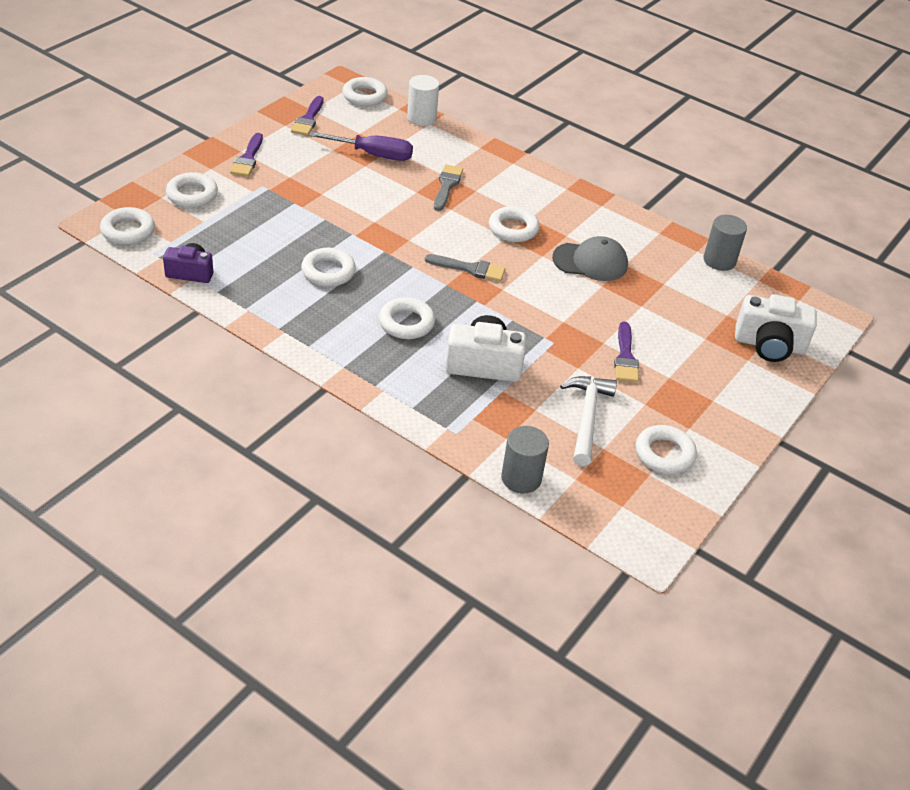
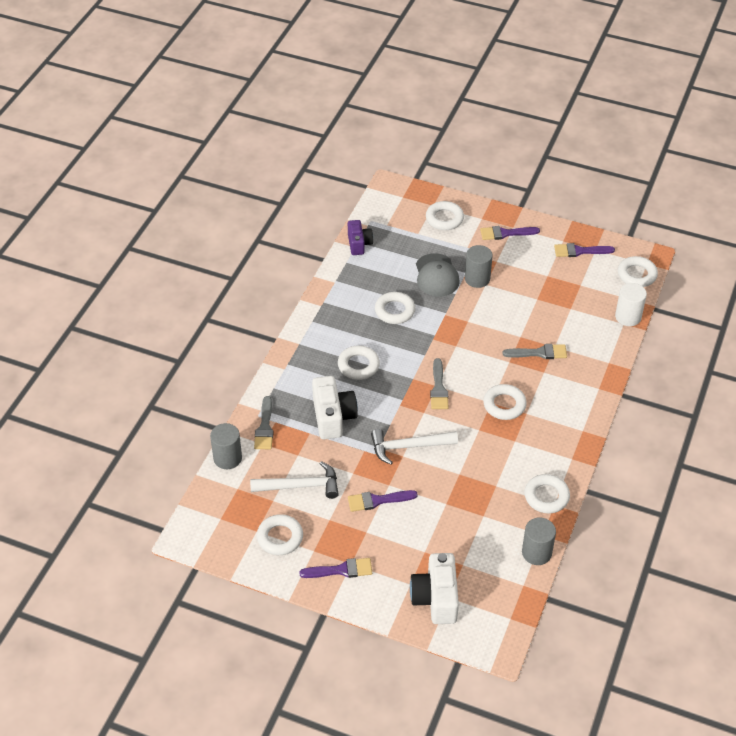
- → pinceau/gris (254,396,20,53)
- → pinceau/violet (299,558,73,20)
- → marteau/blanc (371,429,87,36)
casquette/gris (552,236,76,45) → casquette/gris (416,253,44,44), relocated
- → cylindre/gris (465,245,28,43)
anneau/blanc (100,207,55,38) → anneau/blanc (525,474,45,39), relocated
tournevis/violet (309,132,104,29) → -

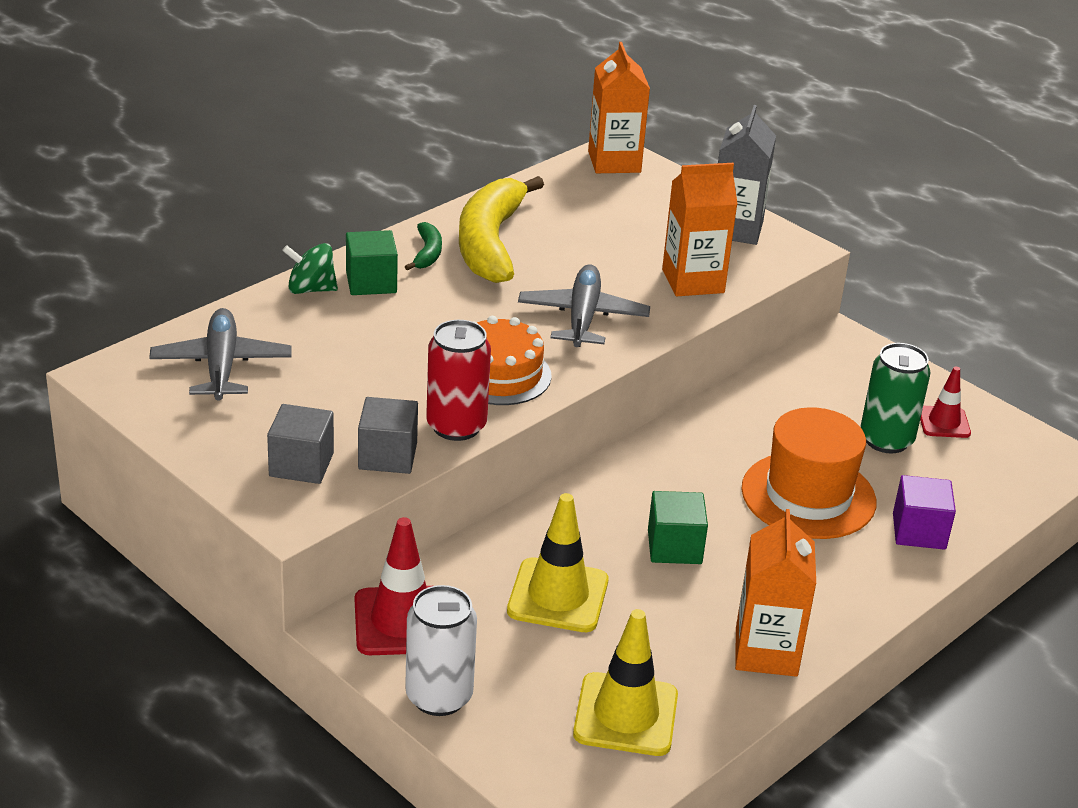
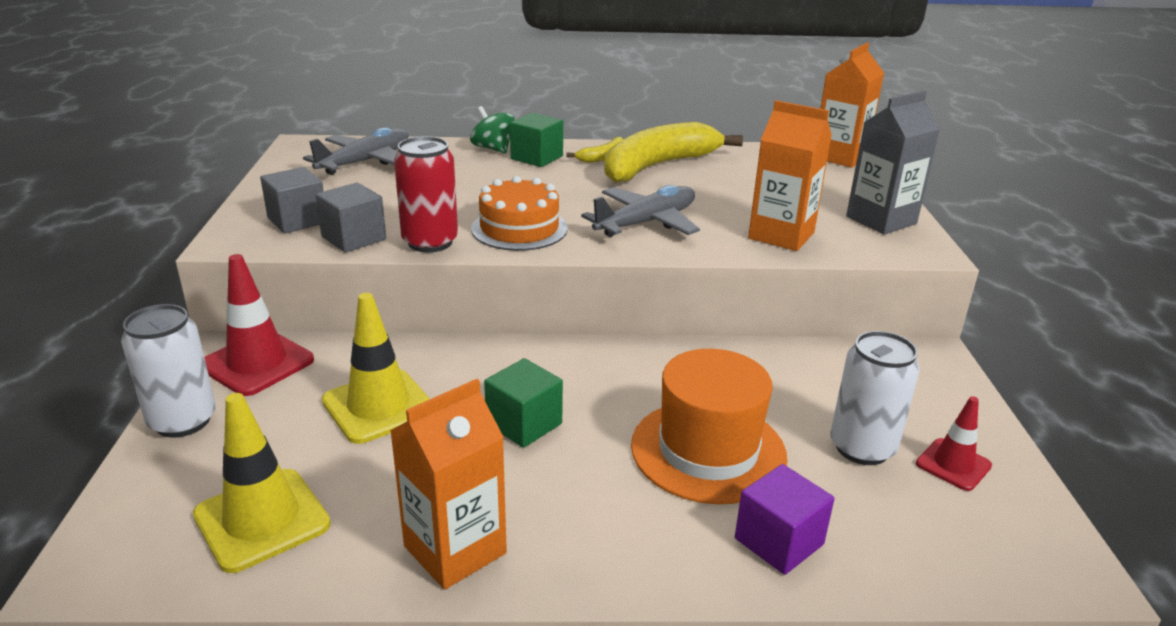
banane/vert (405,222,37,49) → banane/jaune (567,137,57,26)
canette/vert (860,343,71,111) → canette/blanc (830,331,90,134)

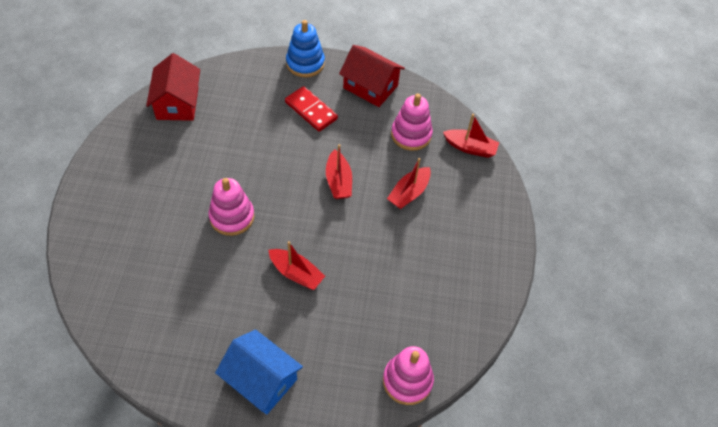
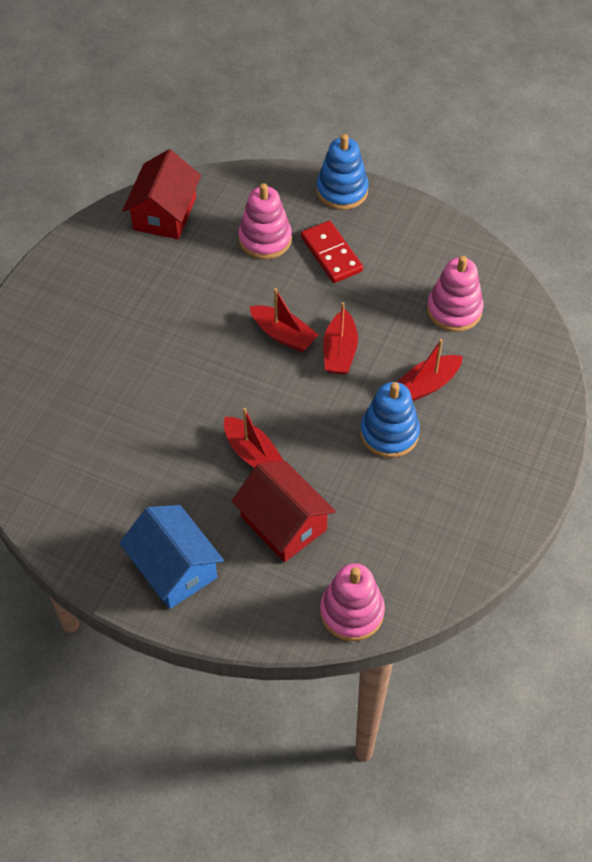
maison/rouge (339,45,66,62) → maison/rouge (232,461,104,101), relocated
jouet à empiler/rose (209,178,45,58) → jouet à empiler/rose (238,183,54,76), relocated
bateau/rouge (443,114,56,44) → bateau/rouge (250,288,68,64), relocated
- → jouet à empiler/bleu (360,382,60,76)

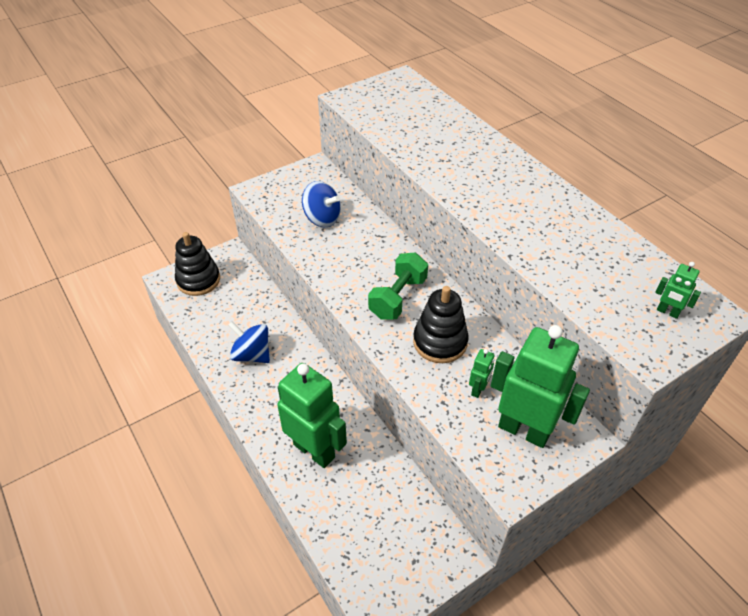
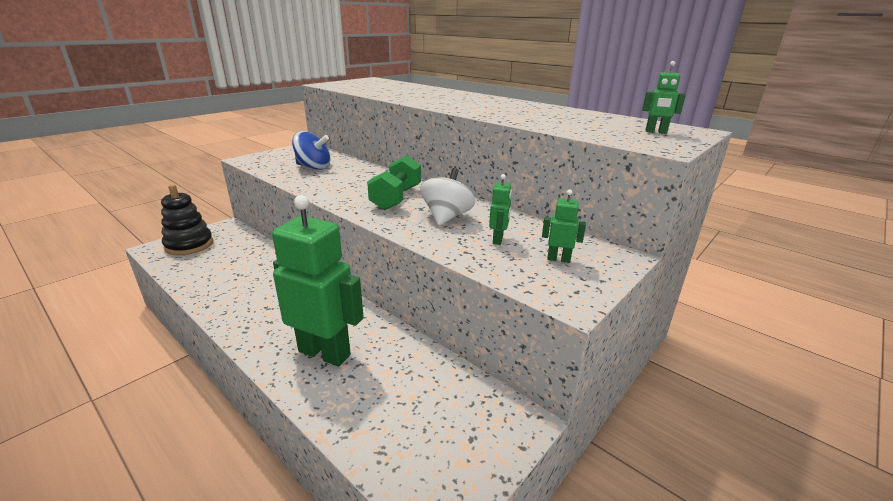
jouet à empiler/noir (413,286,56,77) → toupie/blanc (420,168,55,58)
robot/vert (491,325,99,123) → robot/vert (542,189,44,74), x0.42
toupie/bleu (228,321,42,42) → -

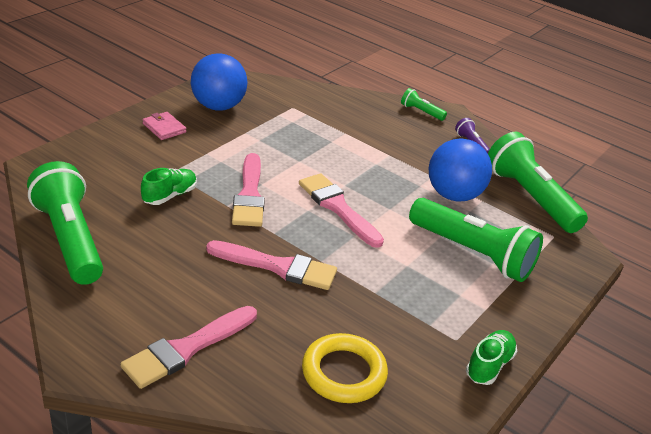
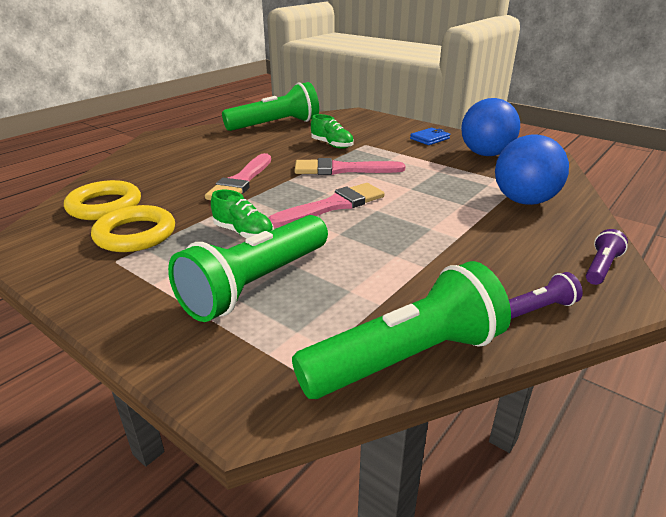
- → anneau/jaune (91,205,84,47)
chaussure/vert (466,330,51,55) → chaussure/vert (211,190,63,48), relocated
portefeuille/rose (143,112,43,28) → portefeuille/bleu (410,128,40,17)
balle/bleu (428,139,64,63) → balle/bleu (495,134,74,71), relocated
lampe de poche/vert (401,88,46,33) → lampe de poche/violet (586,229,42,56)
pinceau/rose (120,306,137,83) → -

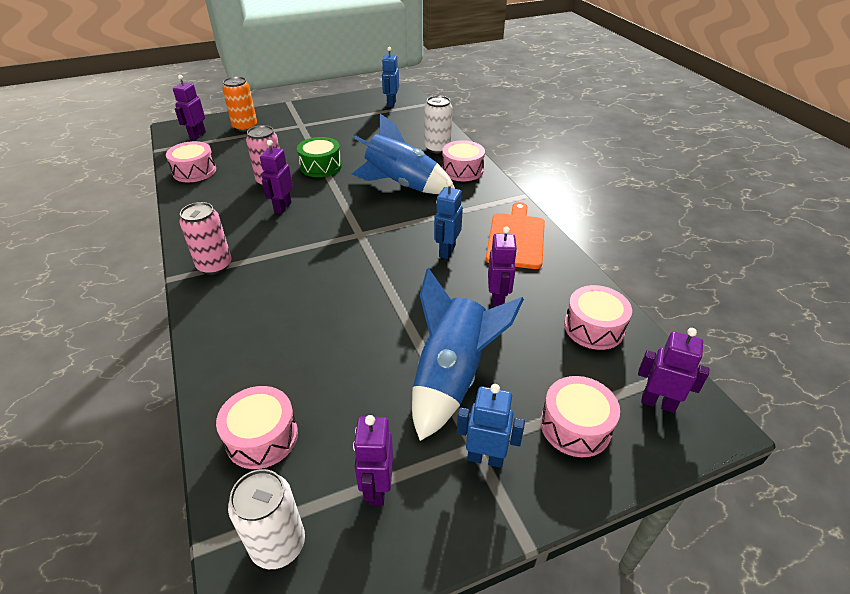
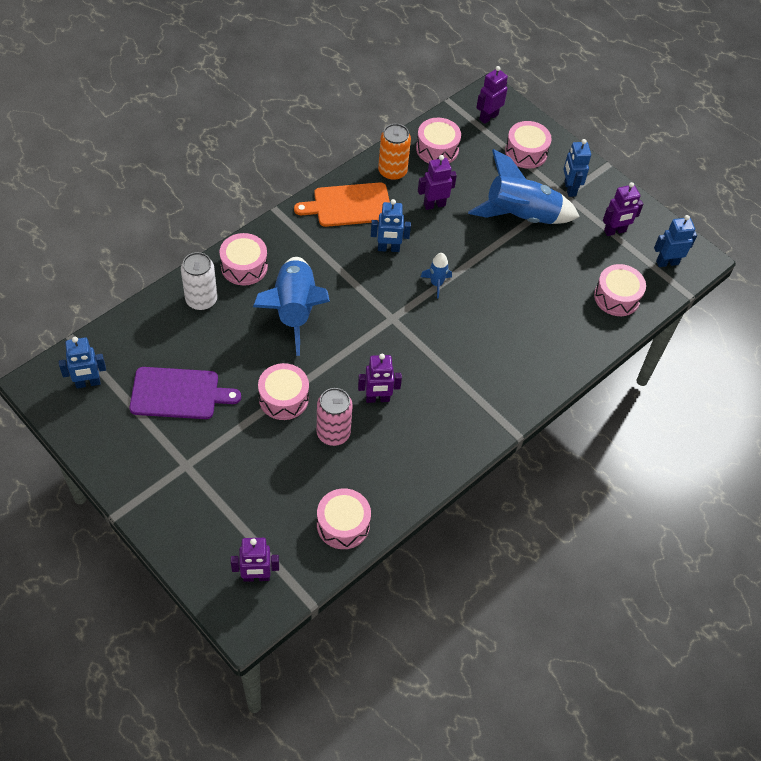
- → planche à découper/violet (130,367,111,52)
tambour/vert (297,137,45,40) → tambour/rose (258,363,51,57)
canette/orange (222,77,35,55) → canette/orange (378,124,33,57), relocated
- → fusée/bleu (421,253,31,46)
robot/violet (638,328,71,85) → robot/violet (476,66,32,58), 45 degrees clockwise
canette/blanc (228,469,77,100) → robot/bleu (654,215,43,52)
canette/rose (179,202,53,73) → -

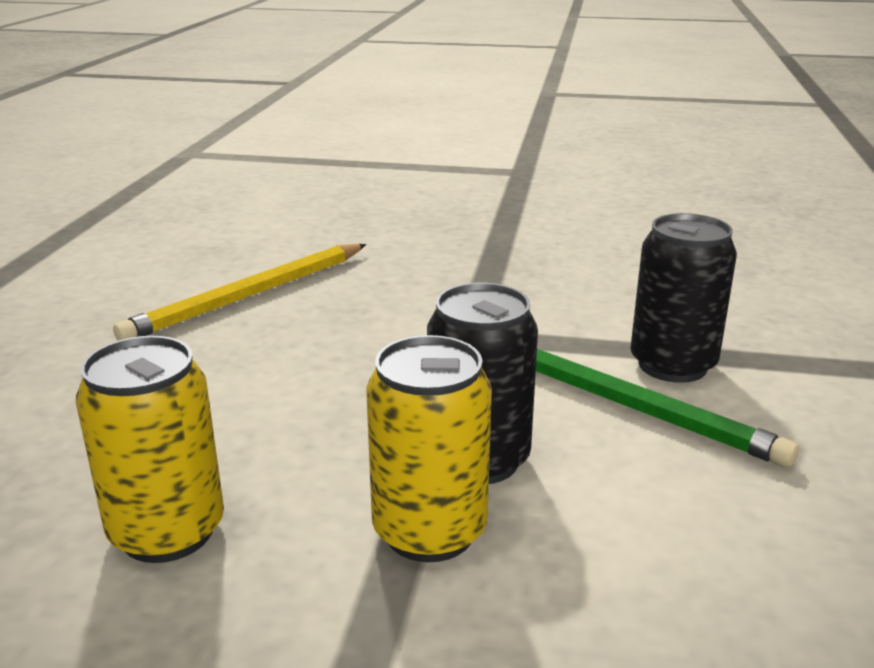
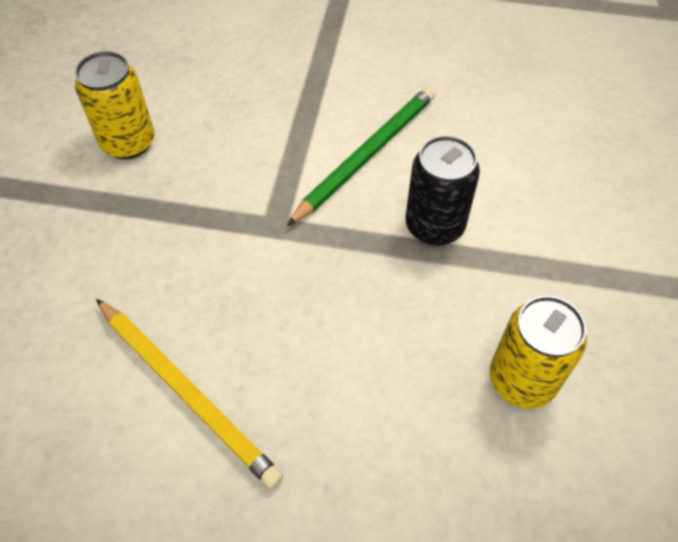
canette/jaune (366,335,126,227) → canette/jaune (75,51,79,108), relocated
canette/noir (630,213,107,170) → -

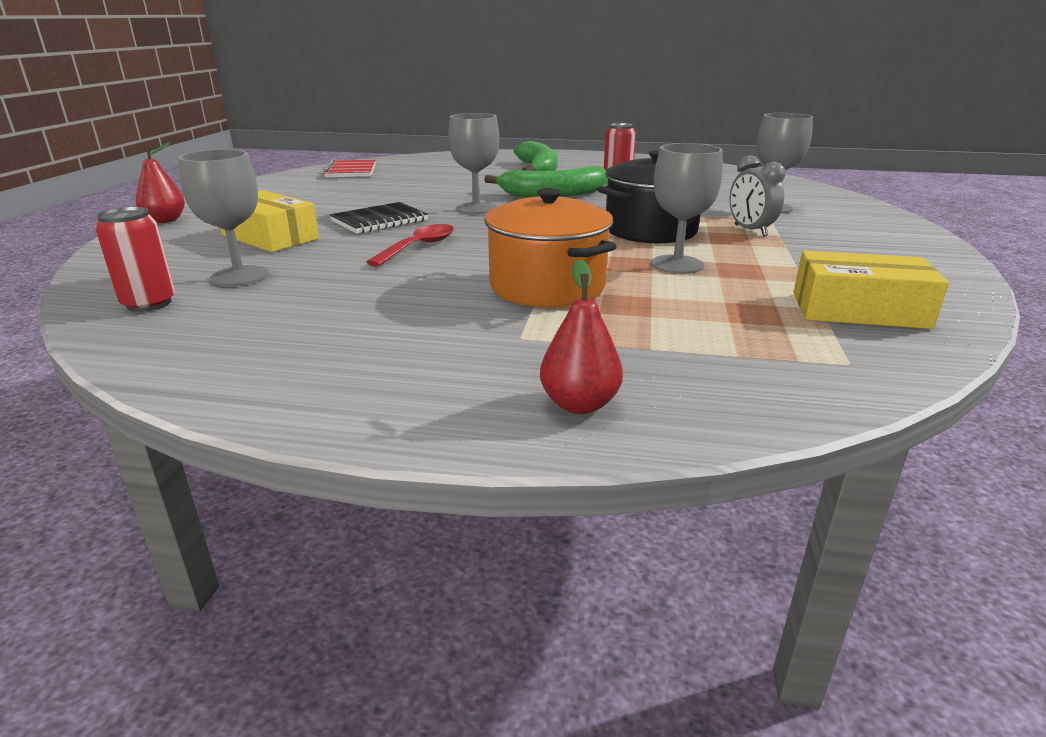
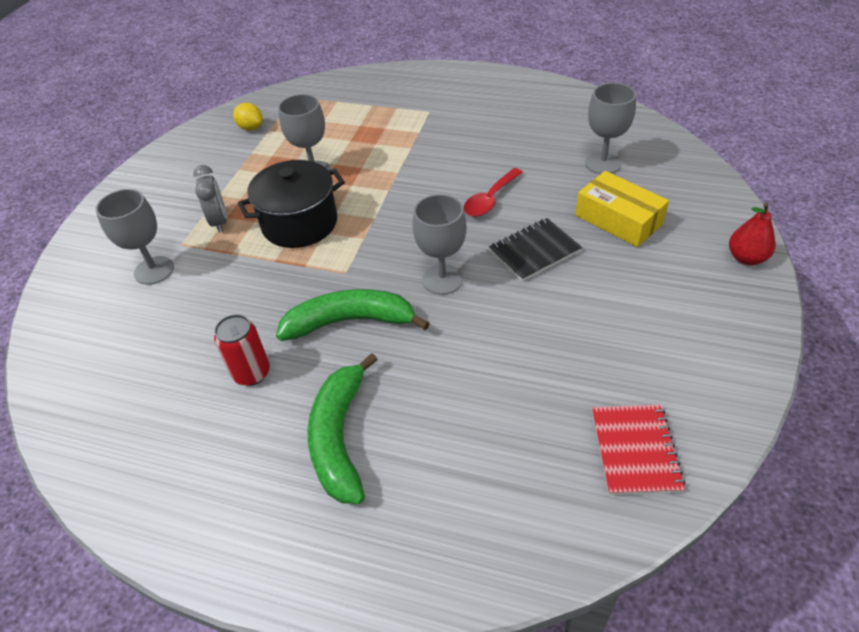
boîte/jaune (793,251,156,78) → citron/jaune (233,103,30,28)
canette/rouge (96,207,79,105) → -
marmite/orange (484,188,133,119) → -
poire/rouge (540,259,83,155) → -

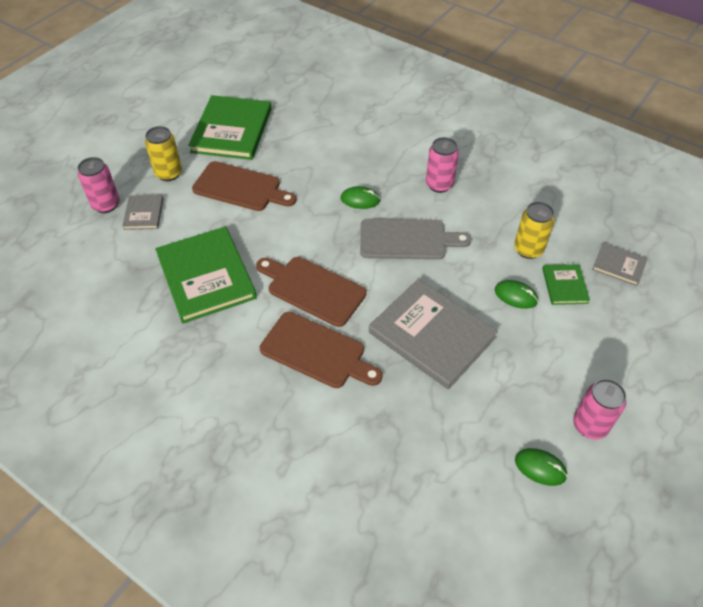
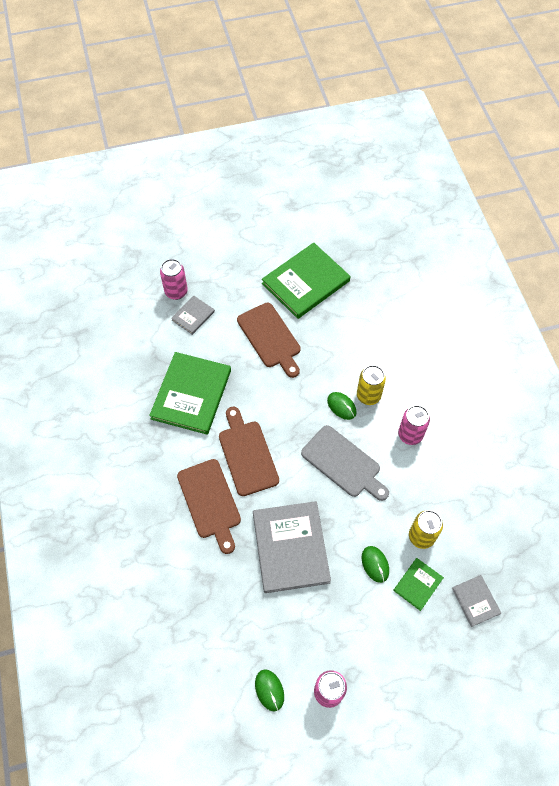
canette/jaune (145,126,37,55) → canette/jaune (357,365,29,40), relocated

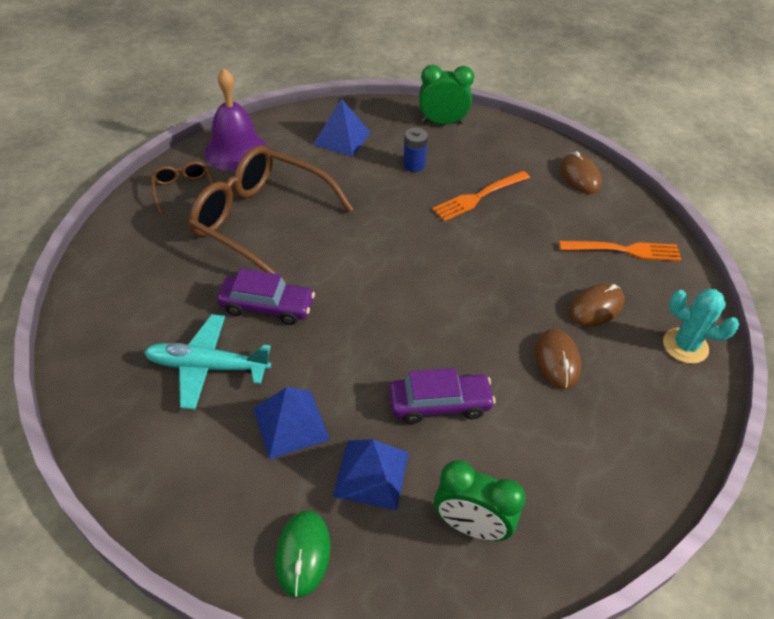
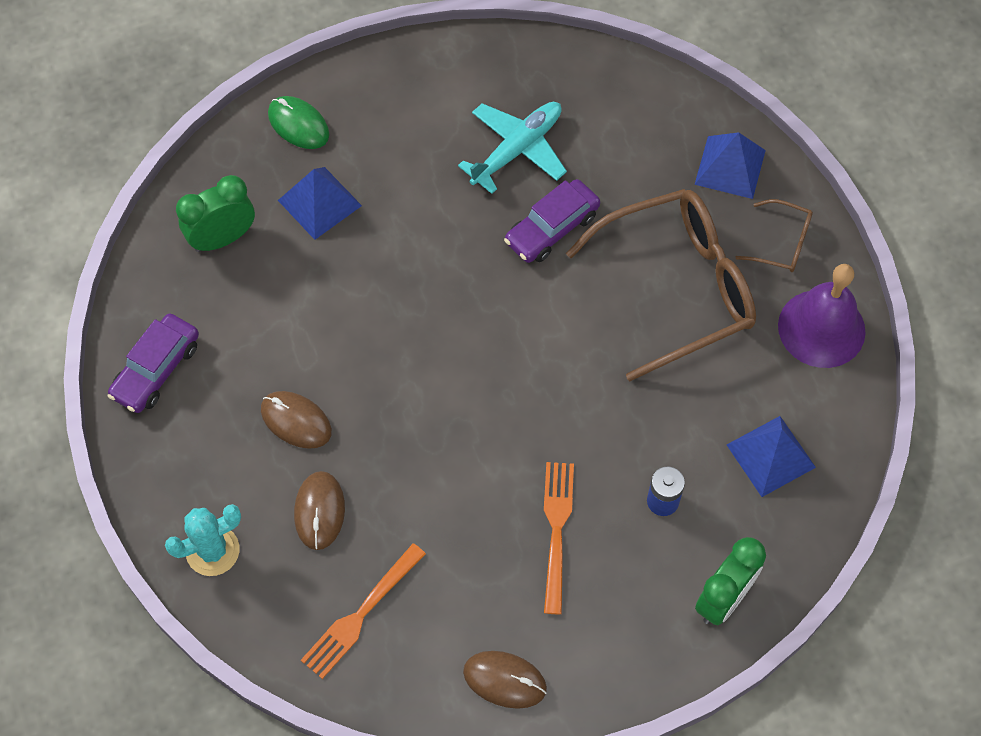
voiture/violet (389,368,107,56) → voiture/violet (108,314,91,99), relocated
pyramide/bleu (253,387,77,72) → pyramide/bleu (694,132,72,67), relocated

